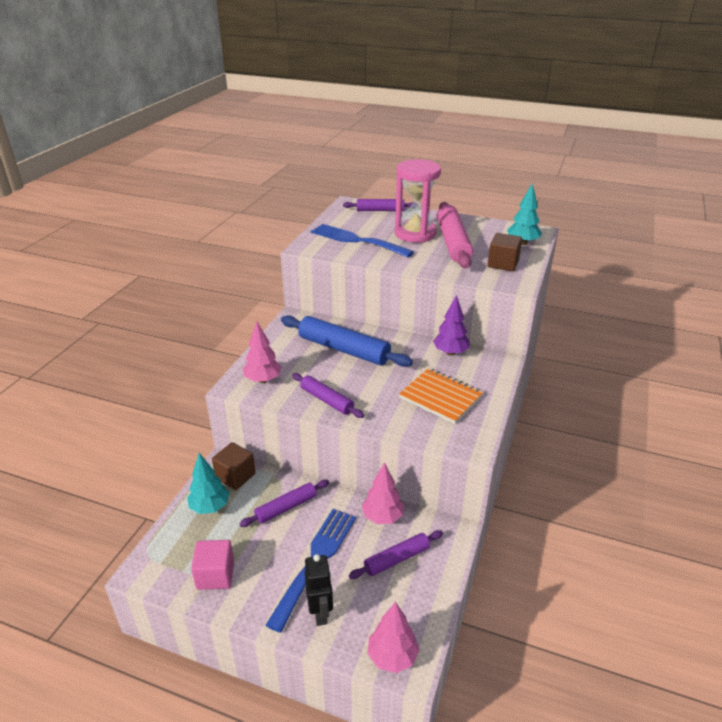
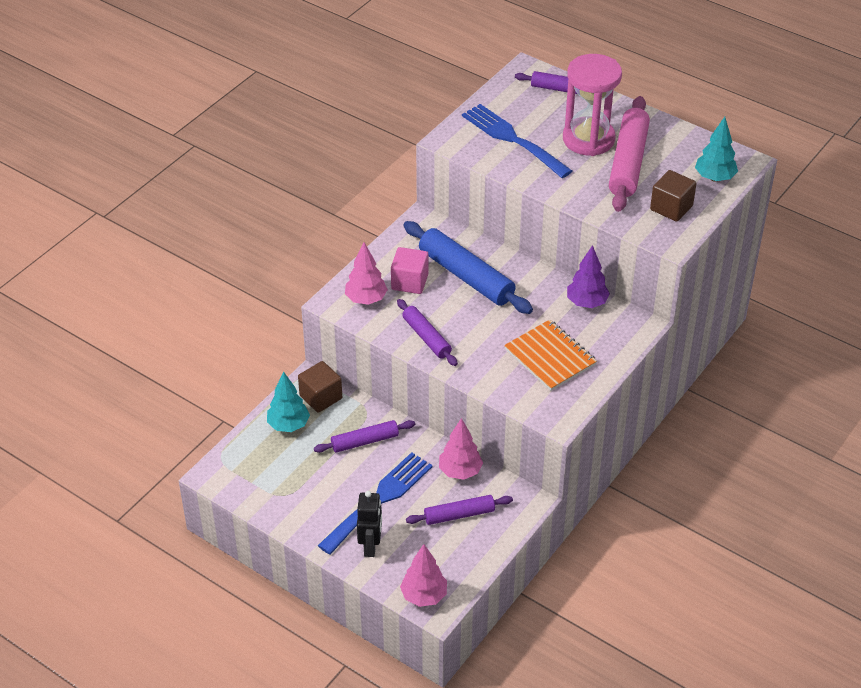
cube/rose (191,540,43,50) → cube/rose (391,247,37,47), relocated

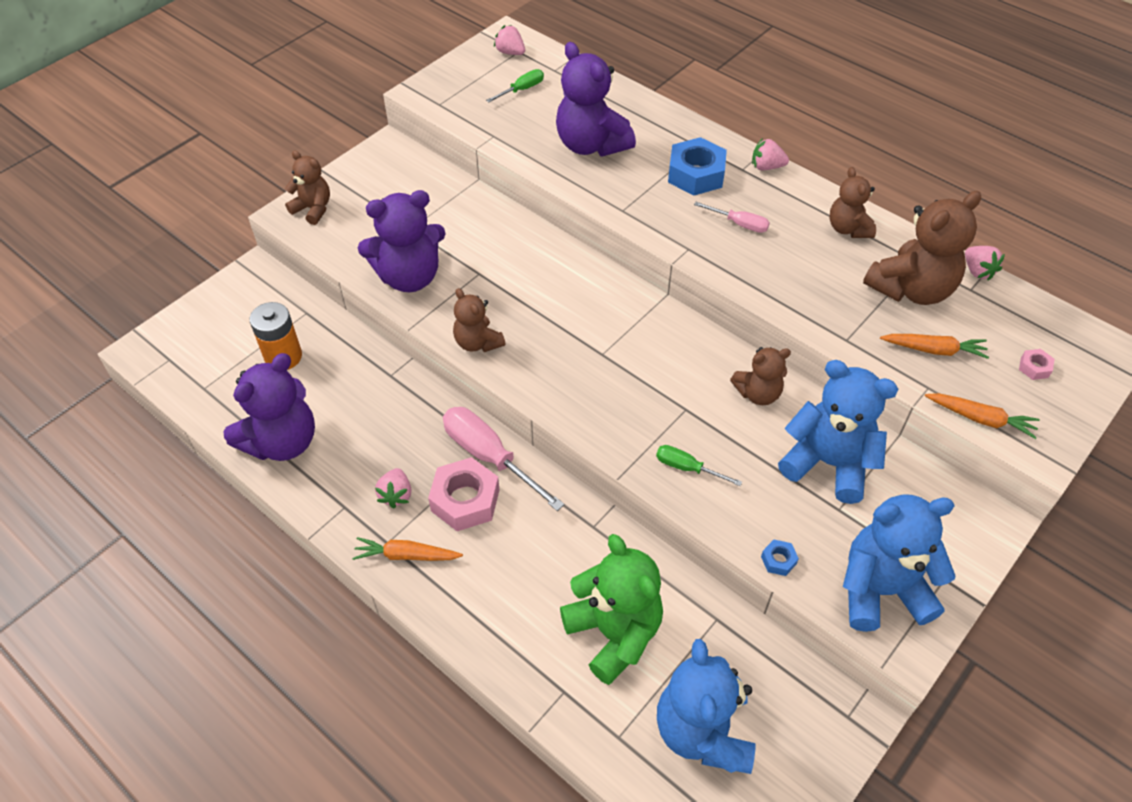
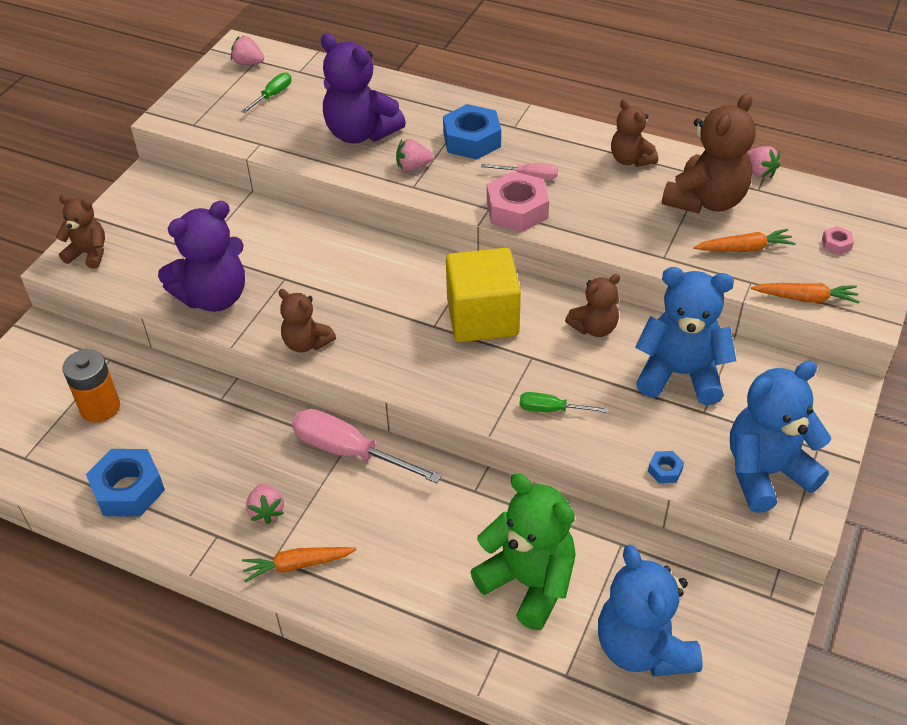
ours en peluche/violet (223,353,92,108) → écrou/bleu (86,449,79,67)
fraise/rose (752,138,37,32) → fraise/rose (396,139,37,32), relocated
- → cube/jaune (446,248,75,94)
écrou/rose (428,457,71,74) → écrou/rose (487,171,62,61), relocated

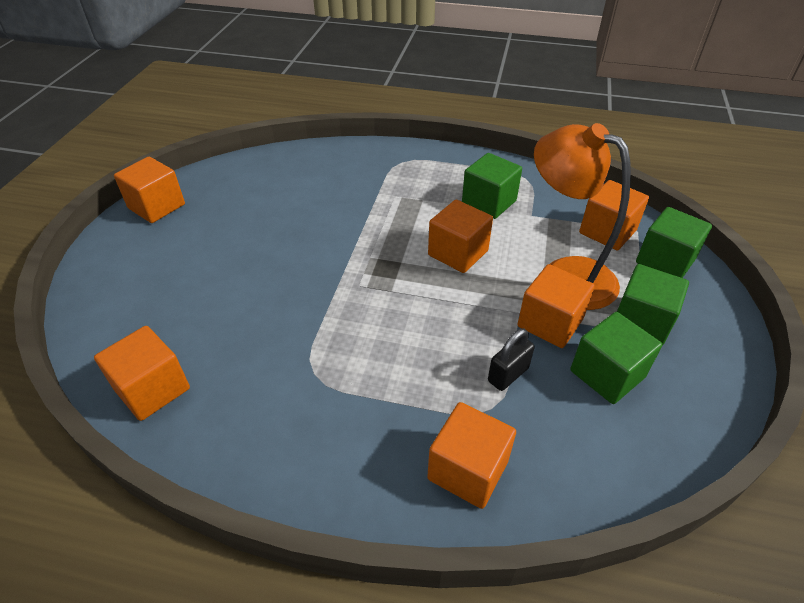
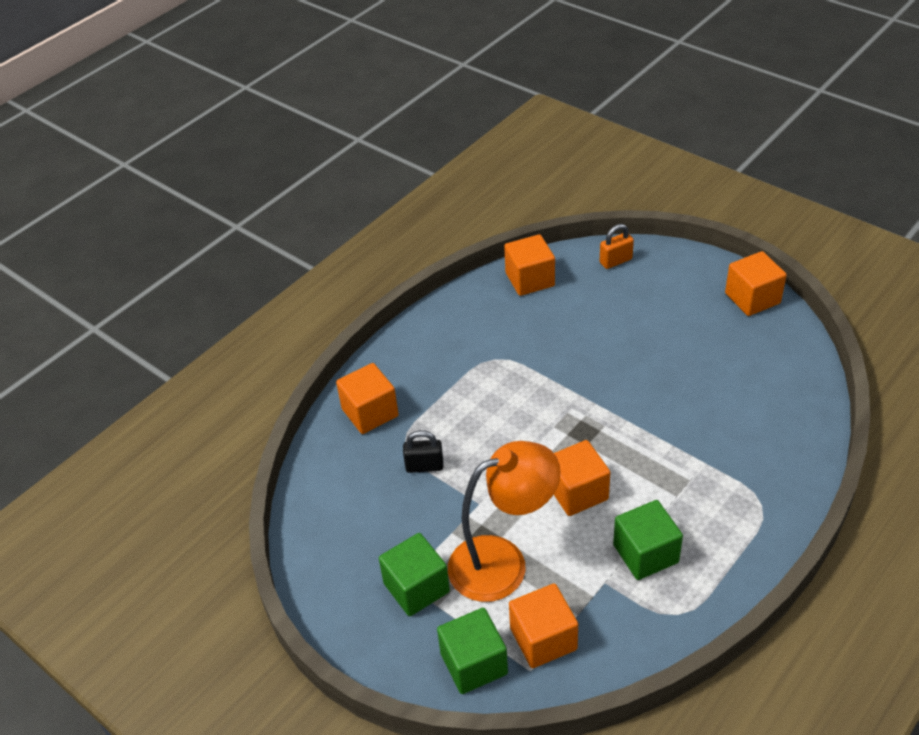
cadenas/noir (488,329,47,62) → cadenas/noir (403,430,40,43), 75 degrees counterclockwise
- → cadenas/orange (600,224,34,45)
cube/orange (517,264,78,84) → -
cube/vert (570,312,92,92) → -

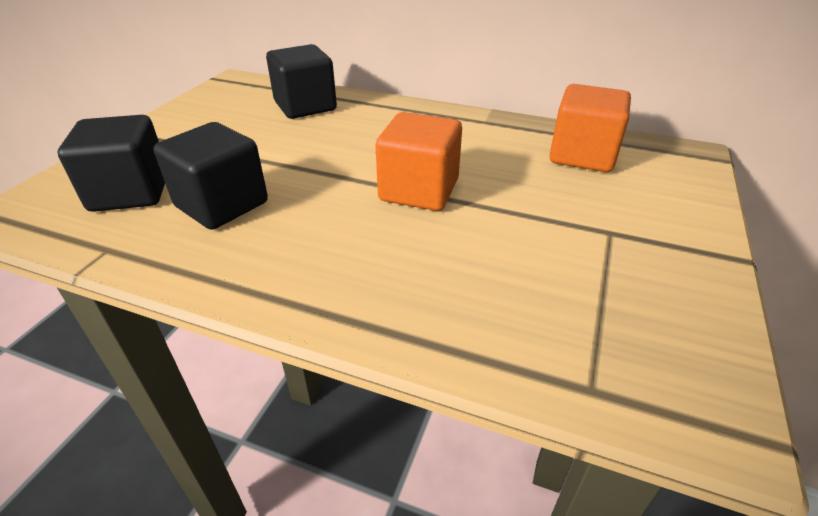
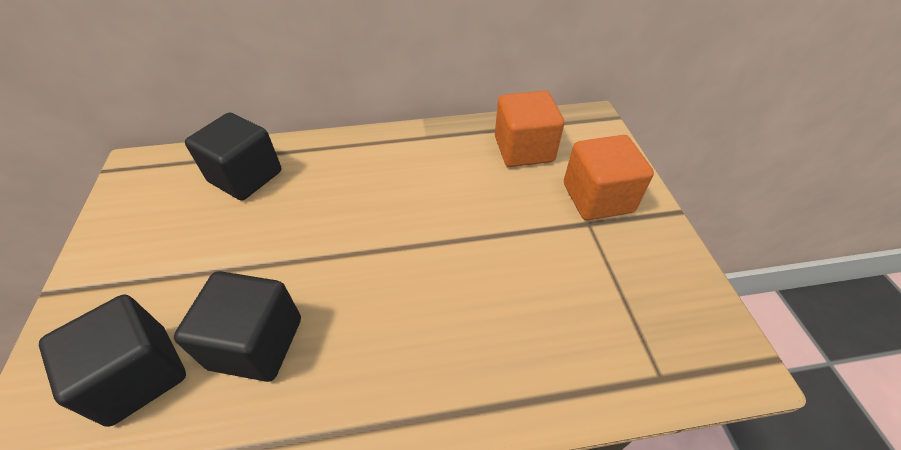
cube/orange (376,112,86,99) → cube/orange (564,135,90,85), relocated

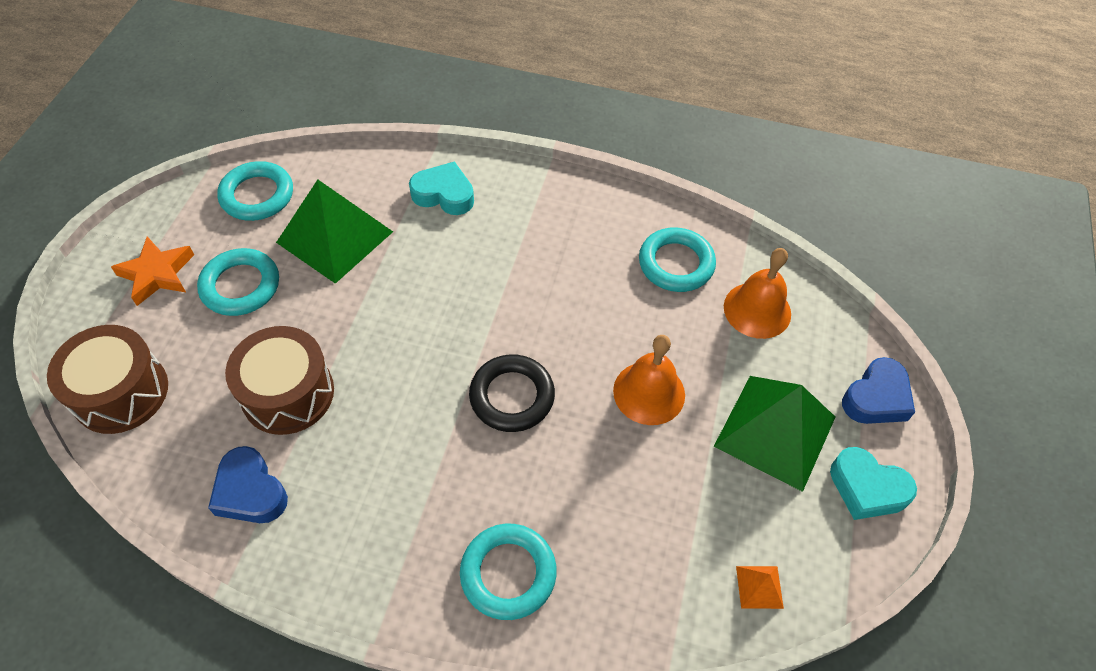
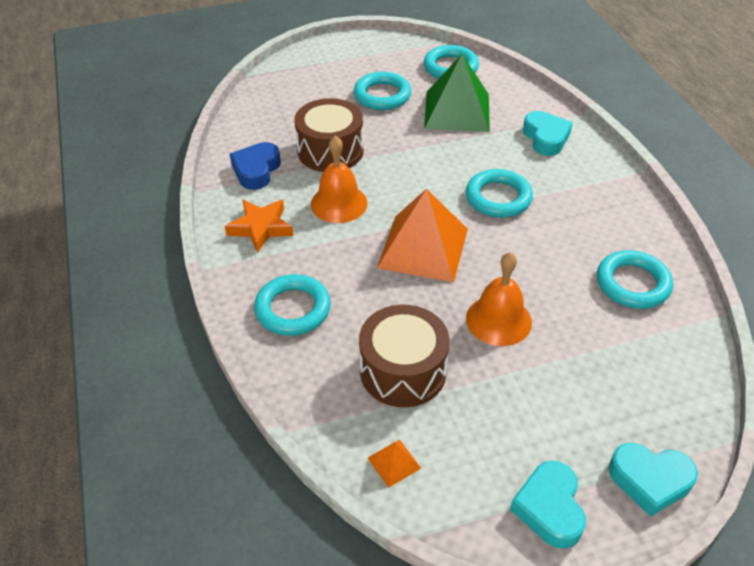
étoile/orange (111,236,83,70) → étoile/orange (225,200,69,53), relocated
cloche/orange (724,248,67,91) → cloche/orange (311,135,57,88), relocated
tambour/marron (47,325,121,109) → tambour/marron (359,305,91,102), relocated
anneau/noir (469,354,86,78) → pyramide/orange (377,189,91,93)
- → anneau/turquoise (466,169,67,49)
cœur/bleu (842,357,73,67) → cœur/turquoise (609,443,89,74)
pyramide/vert (714,376,121,116) → -

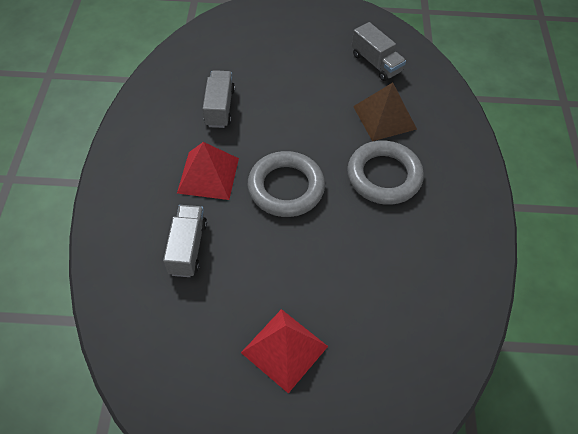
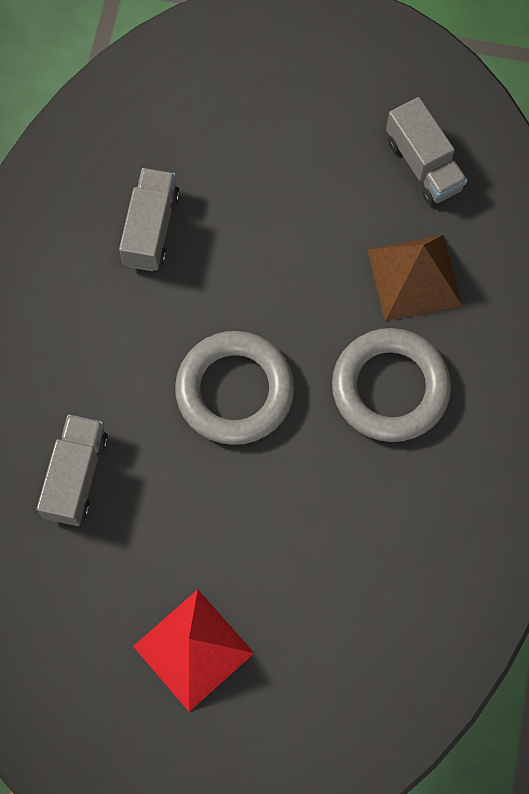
pyramide/rouge (177,142,62,58) → -

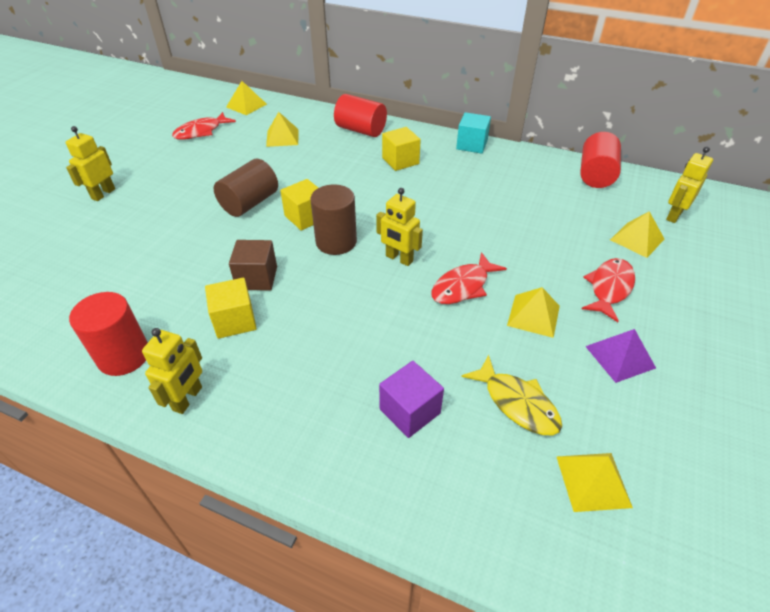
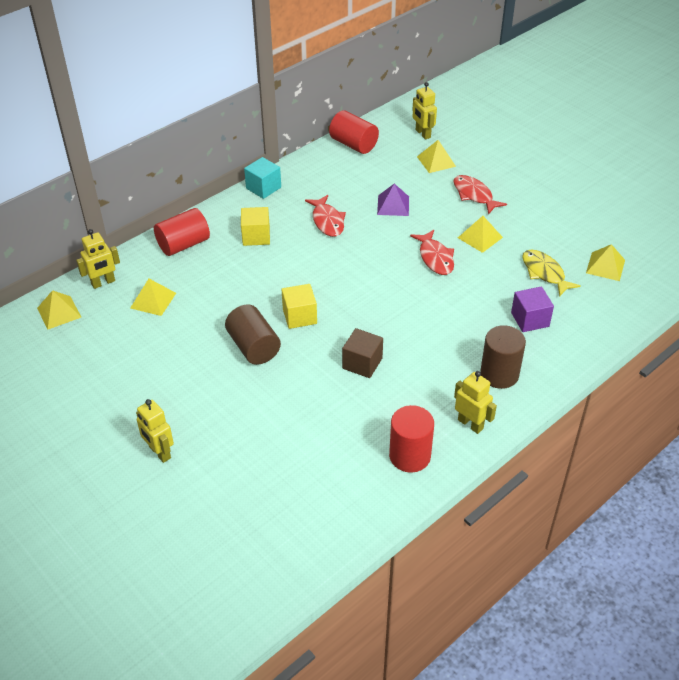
robot/jaune (376,188,47,78) → robot/jaune (76,229,44,60), relocated
poisson/rouge (172,112,64,28) → poisson/rouge (305,195,41,42), relocated
pyramide/violet (585,329,71,54) → pyramide/violet (377,184,32,32), relocated
cylindre/marron (310,185,47,70) → cylindre/marron (480,325,46,64), relocated
poisson/jaune (462,355,100,80) → poisson/jaune (522,249,59,47), 105 degrees counterclockwise
cube/jaune (205,278,52,61) → -

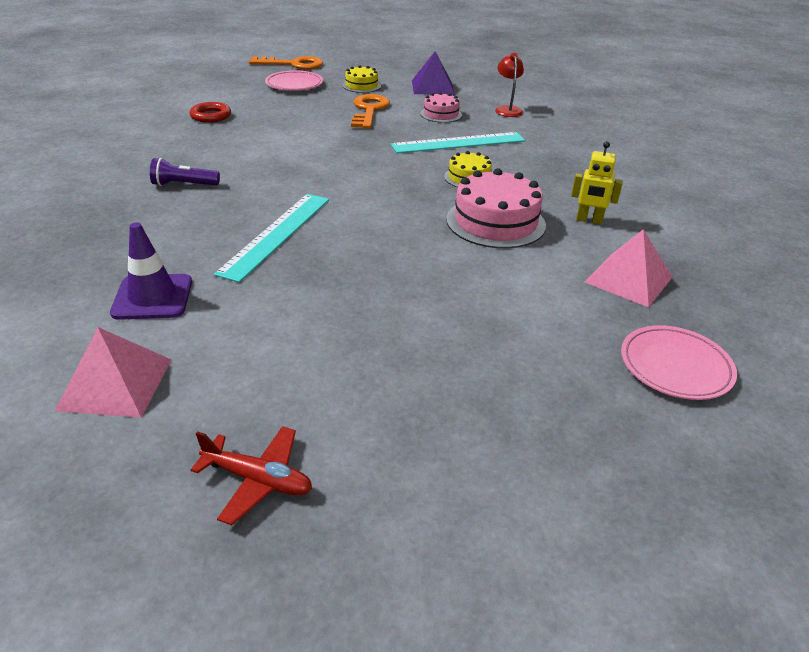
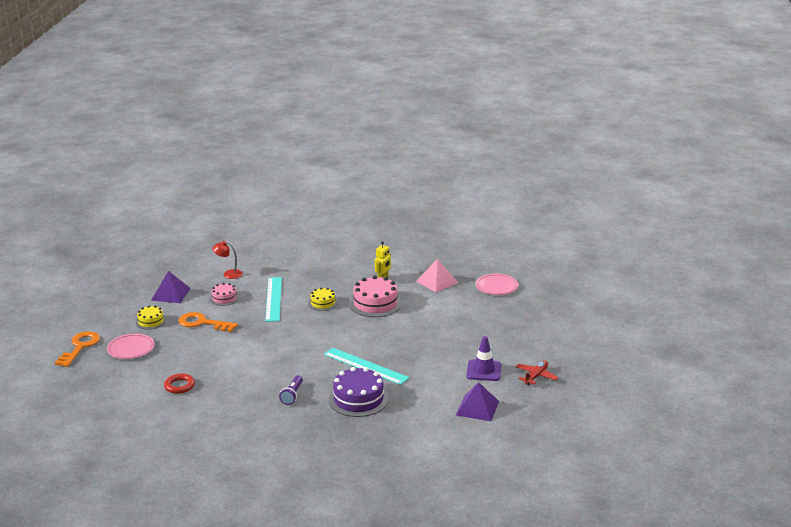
- → gâteau/violet (329,367,60,50)
pyramide/rose (55,327,116,91) → pyramide/violet (456,382,43,39)
cône de chantier/violet (110,222,82,98) → cône de chantier/violet (466,336,35,45), relocated

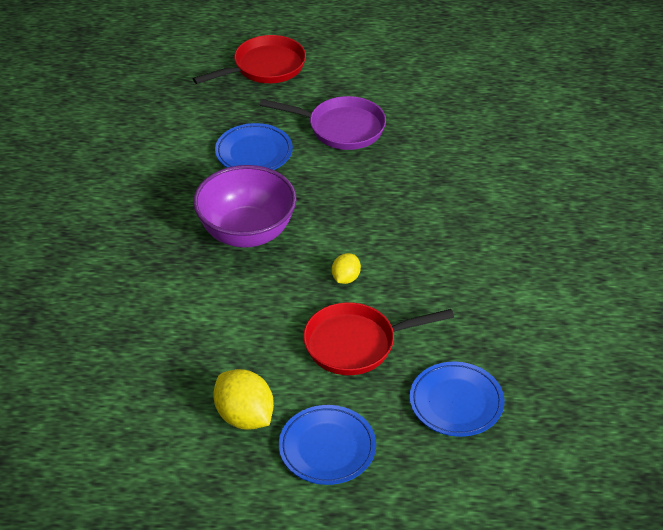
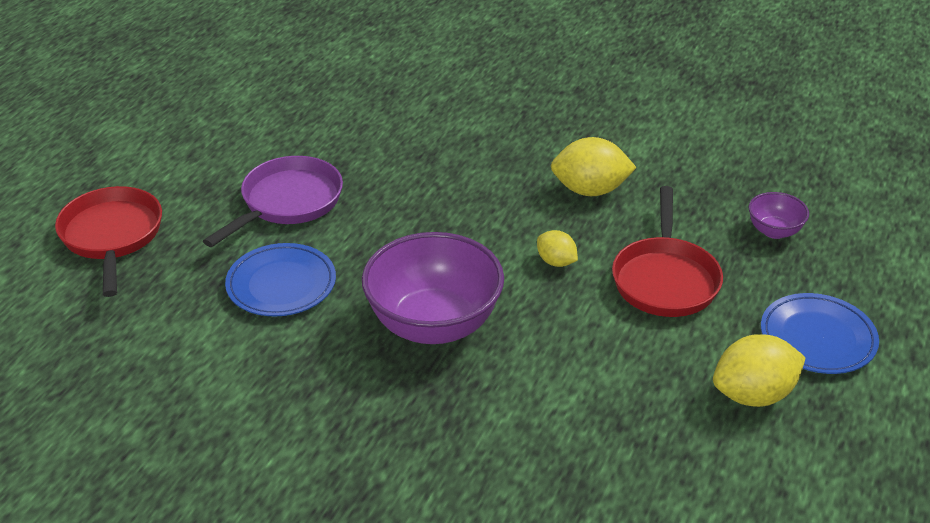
- → citron/jaune (551,137,86,59)
assiette/bleu (410,362,94,75) → bol/violet (749,192,60,47)

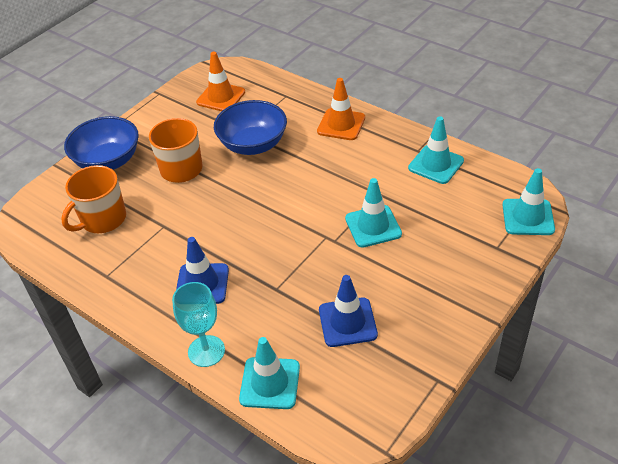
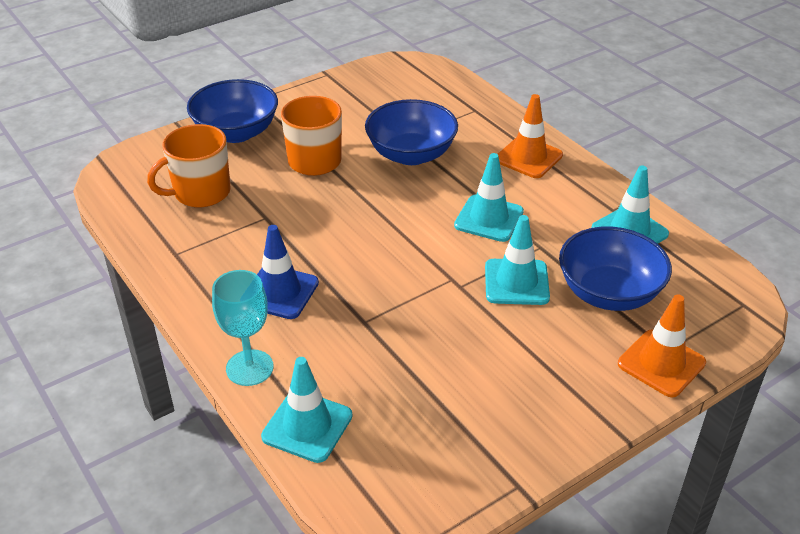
cône de chantier/turquoise (502,168,53,67) → cône de chantier/turquoise (454,153,70,89), relocated
- → bol/bleu (559,227,113,84)
cône de chantier/orange (196,52,49,59) → cône de chantier/orange (618,294,88,103), relocated
cône de chantier/bleu (319,275,59,72) → -

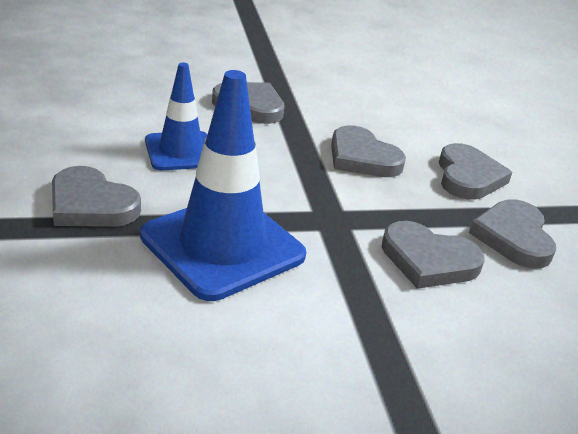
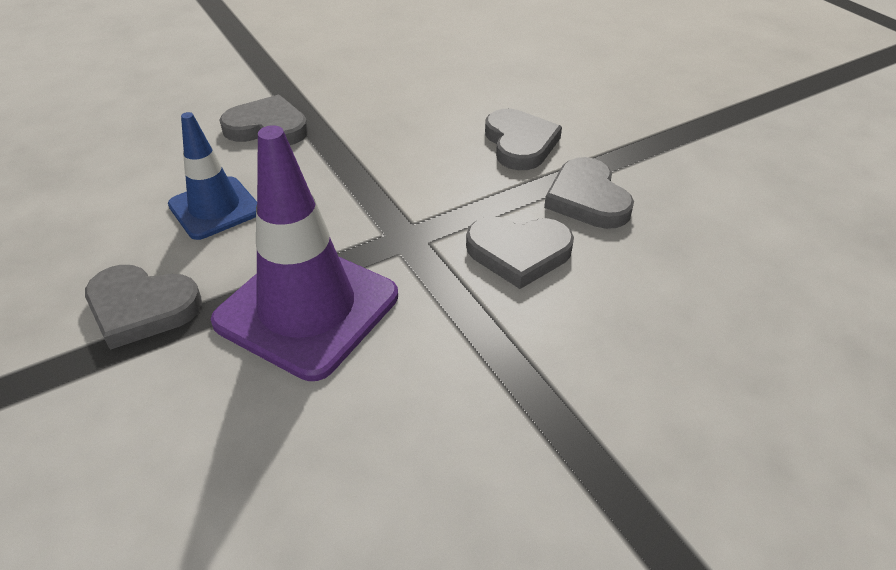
cône de chantier/bleu (140,70,166,231) → cône de chantier/violet (211,125,187,256)
cœur/gris (331,125,75,52) → -

